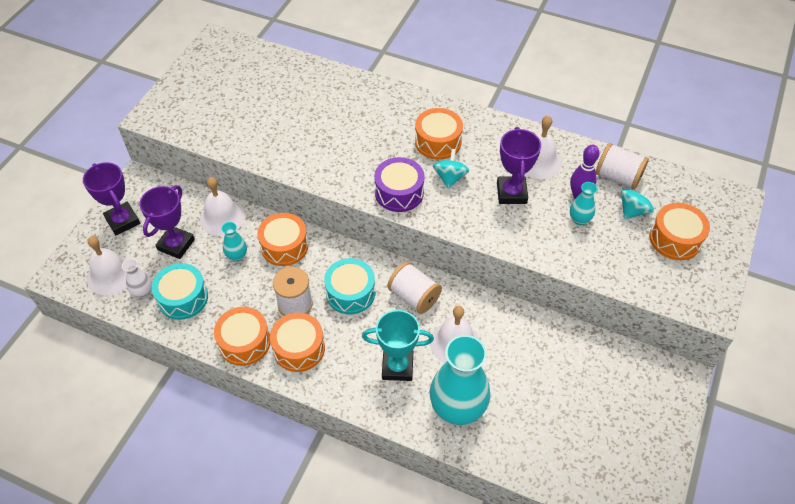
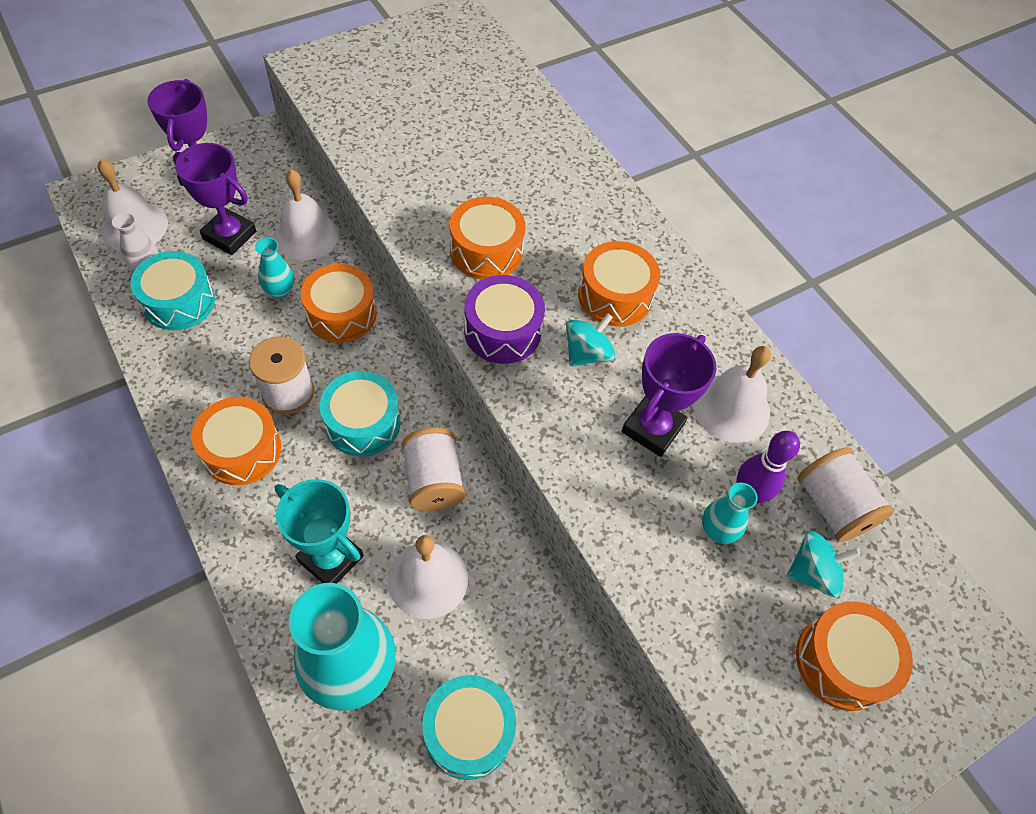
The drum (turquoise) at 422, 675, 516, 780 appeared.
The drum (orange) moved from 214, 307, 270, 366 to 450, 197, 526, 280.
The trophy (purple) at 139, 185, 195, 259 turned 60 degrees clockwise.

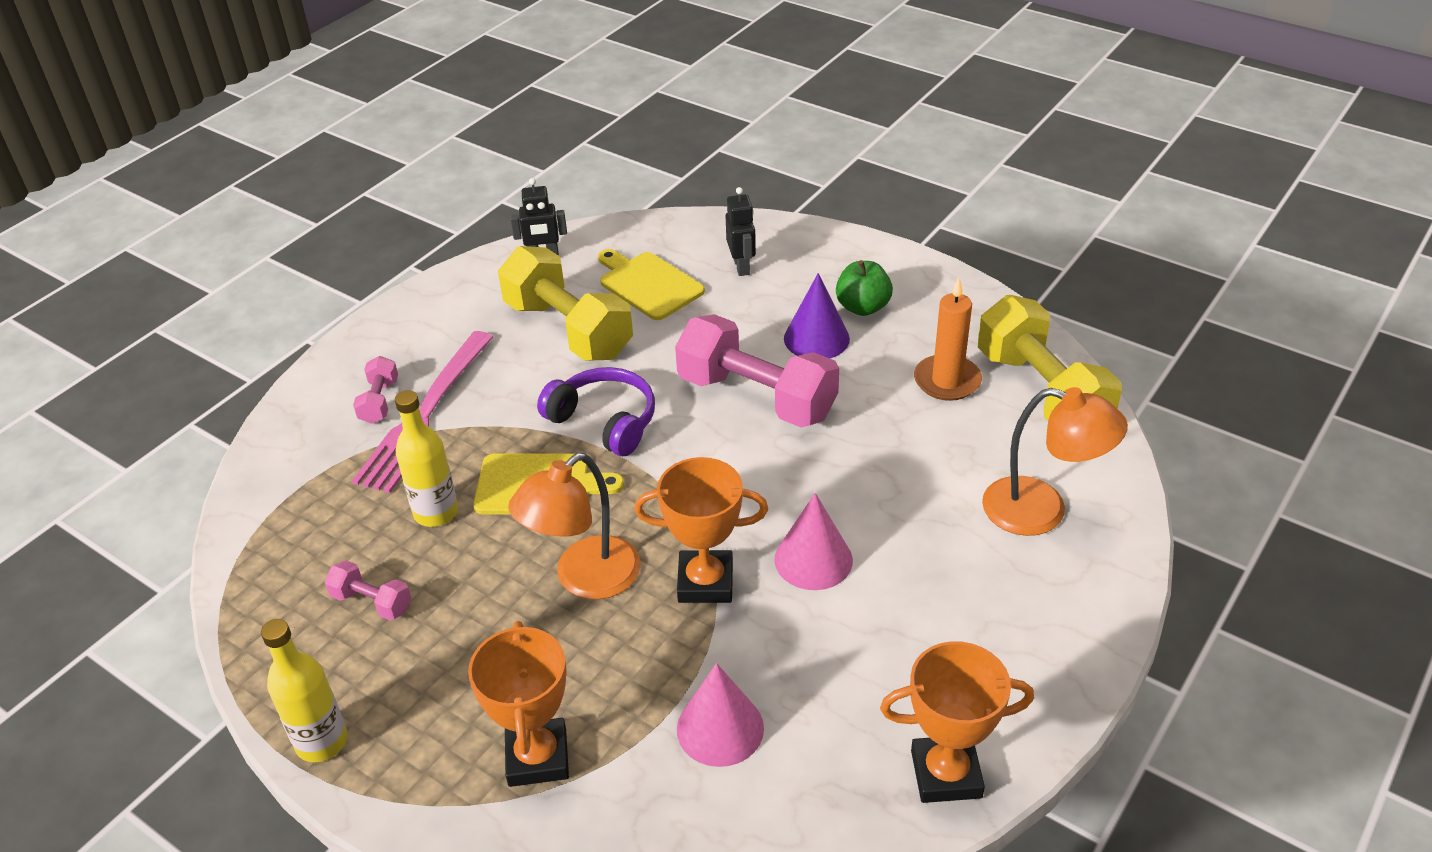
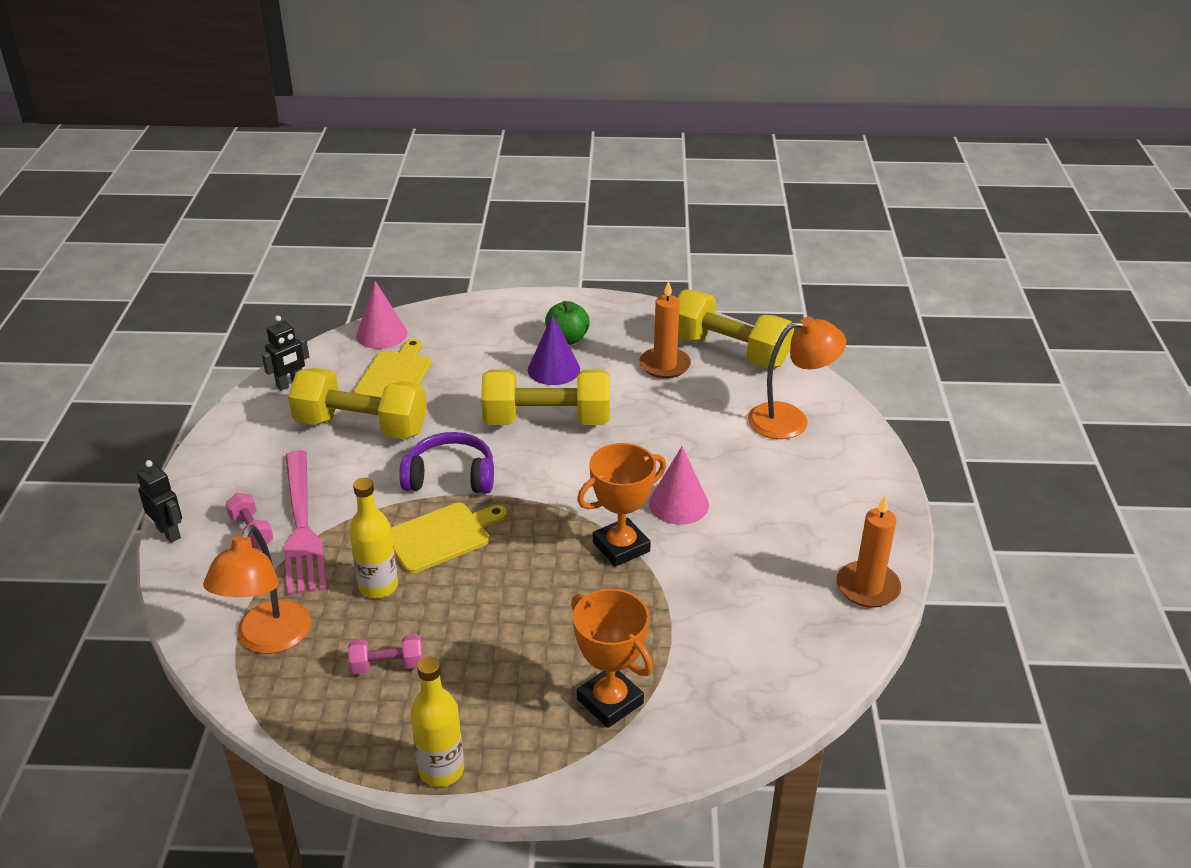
The lamp (orange) moved from 508, 453, 641, 600 to 203, 525, 311, 654.
The cone (pink) moved from 677, 663, 764, 767 to 356, 281, 407, 349.
The robot (black) moved from 726, 187, 756, 276 to 137, 460, 182, 543.
The trophy (orange) at 880, 641, 1034, 803 was replaced by the candle (orange) at 837, 495, 901, 608.
The dumbbell (pink) at 675, 314, 839, 428 became the dumbbell (yellow) at 481, 369, 610, 425.
The cutting board (yellow) at 598, 249, 705, 320 turned 90 degrees clockwise.

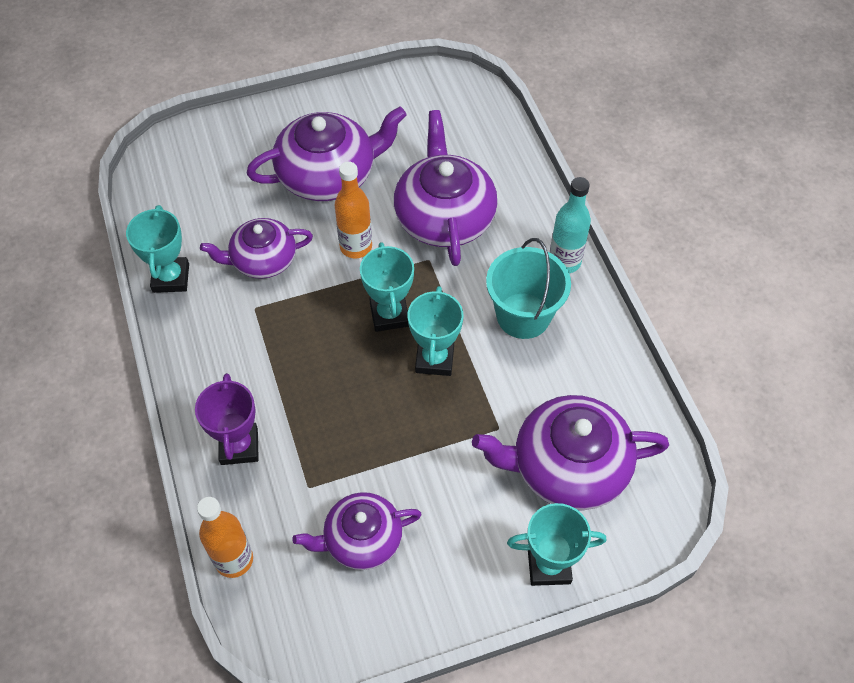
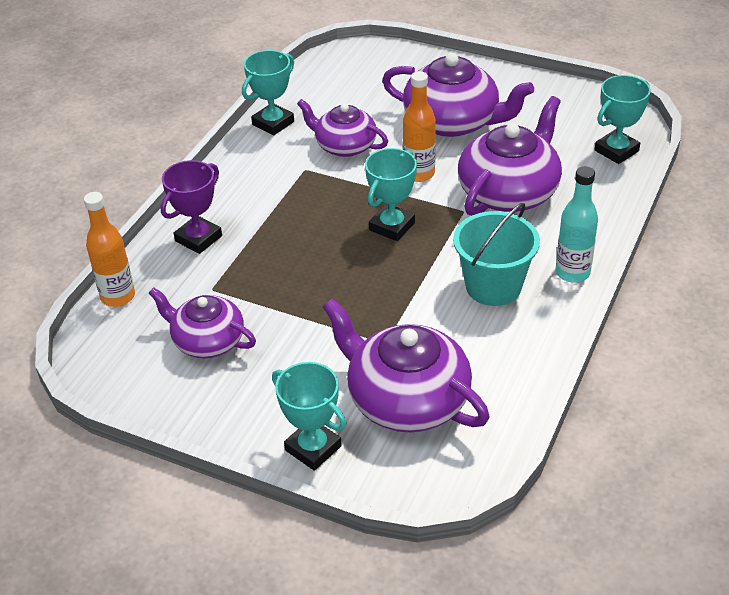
The trophy (turquoise) moved from 408, 286, 464, 376 to 594, 75, 651, 164.

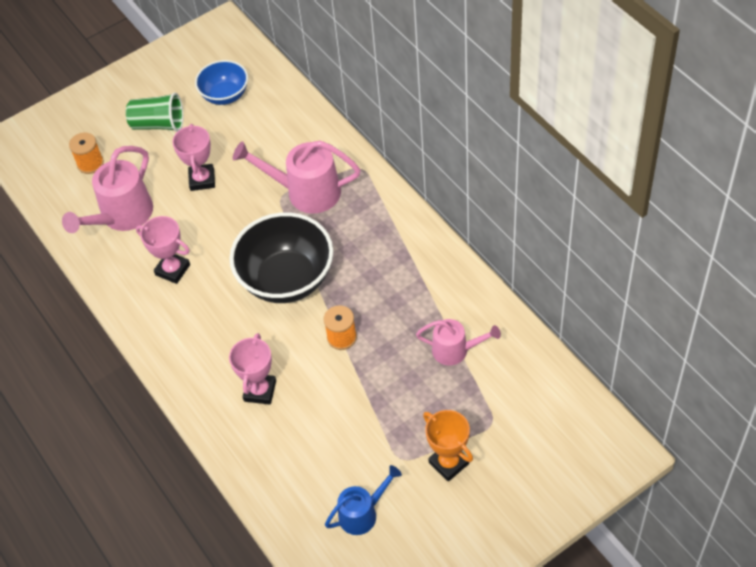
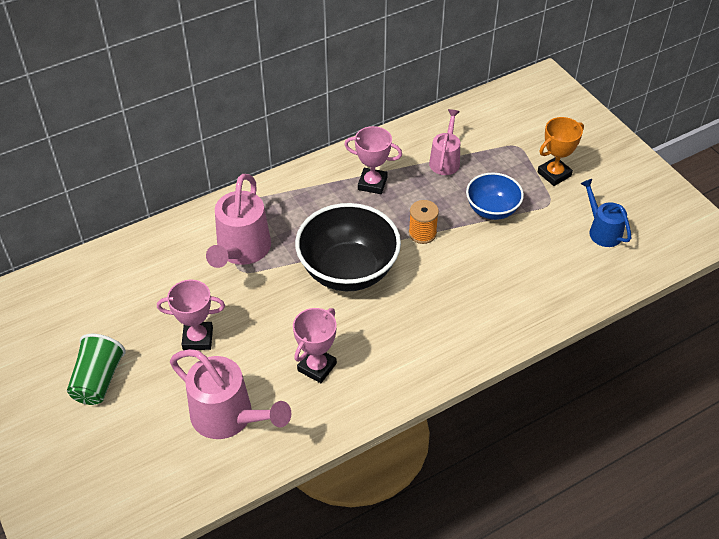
The spool (orange) at 69, 132, 104, 174 disappeared.
The bowl (blue) moved from 195, 60, 248, 105 to 466, 173, 524, 220.
The trophy (pink) moved from 229, 333, 276, 404 to 344, 126, 402, 194.

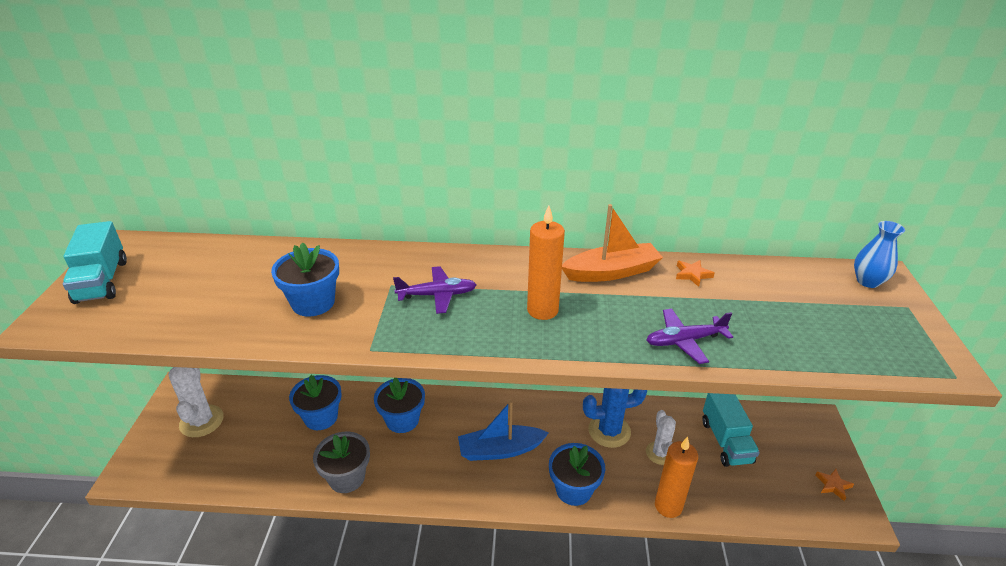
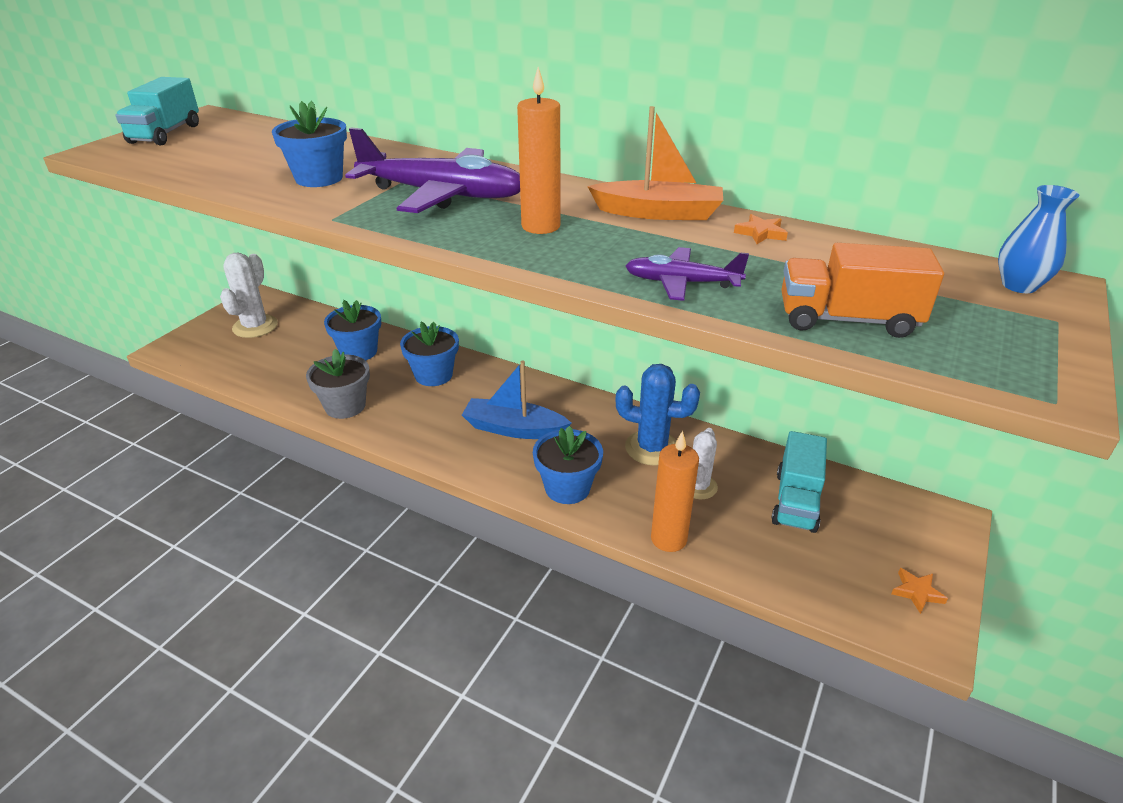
The truck (orange) at 781, 243, 944, 338 appeared.
The plane (purple) at 393, 266, 477, 314 changed to 1.90 times the size.

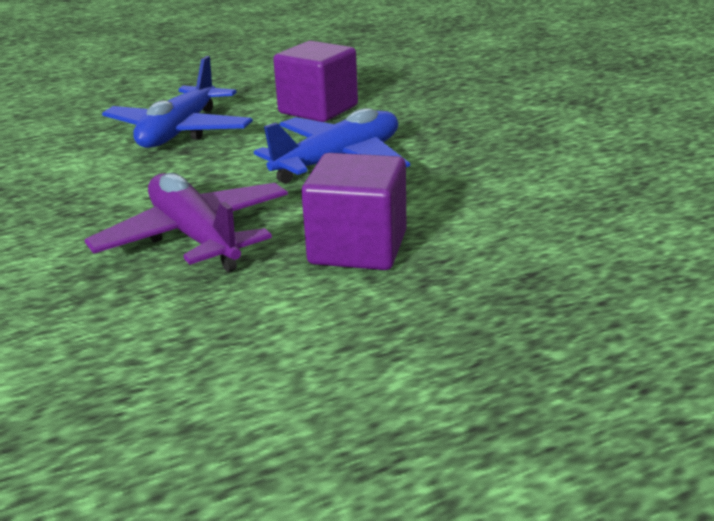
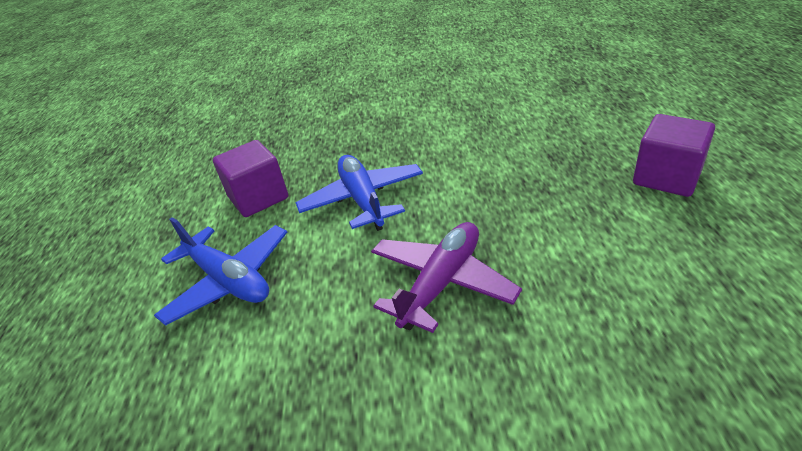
The cube (purple) moved from 301, 153, 407, 270 to 633, 114, 715, 197.
The plane (purple) at 84, 173, 288, 272 turned 135 degrees clockwise.

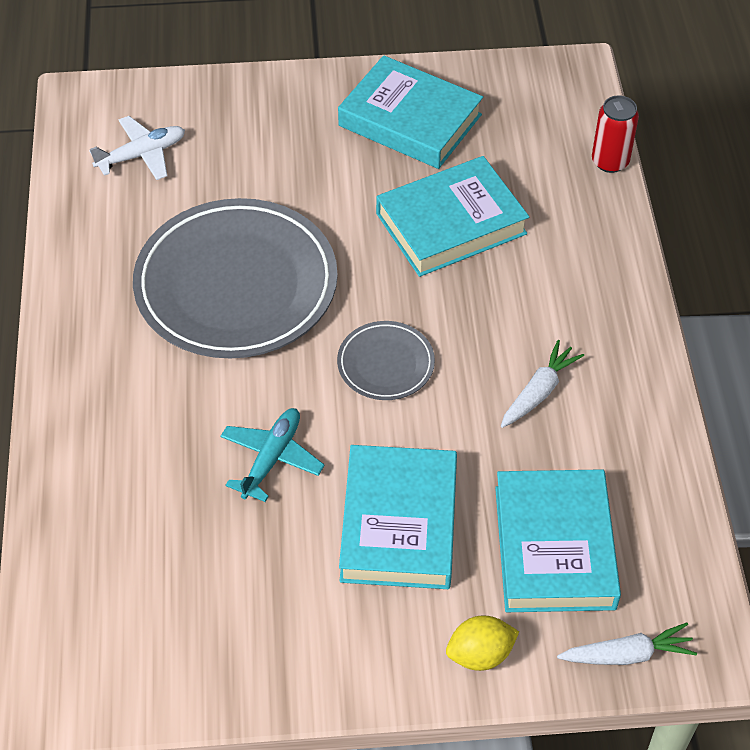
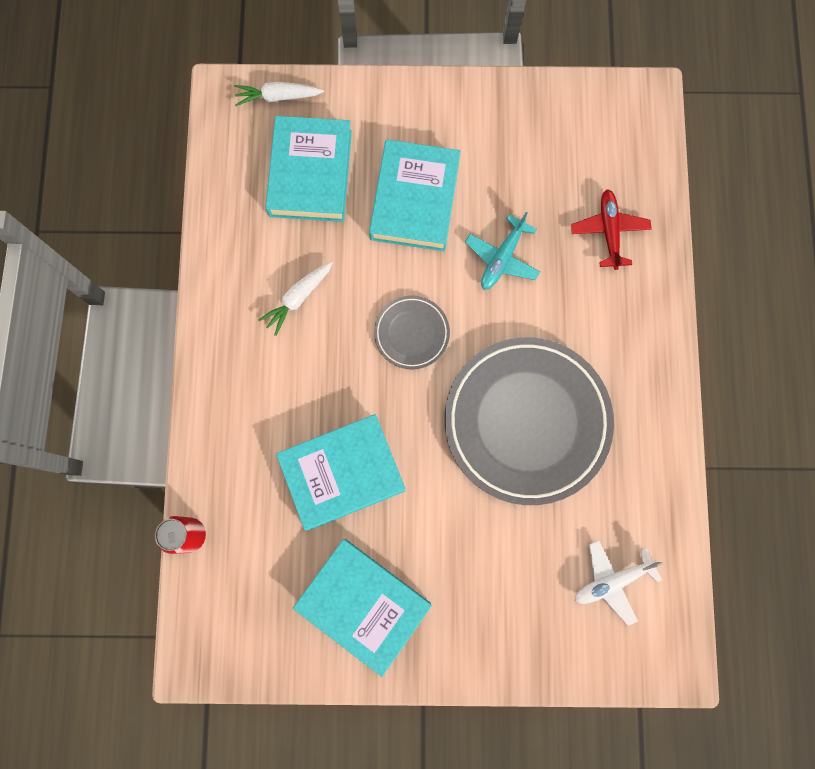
The lemon (yellow) at 446, 615, 519, 671 disappeared.
The plane (red) at 571, 189, 652, 270 appeared.

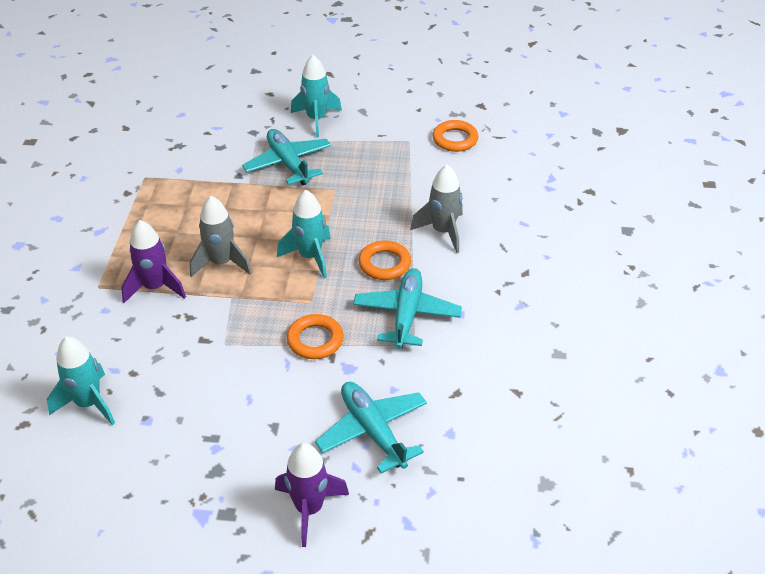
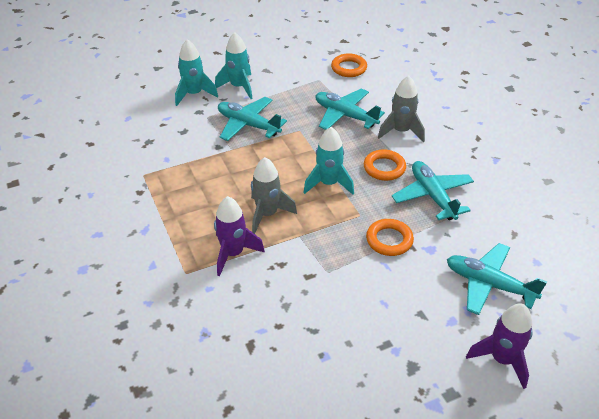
The plane (turquoise) at 316, 89, 385, 130 appeared.
The rocket (turquoise) moved from 47, 336, 115, 425 to 175, 39, 218, 106.

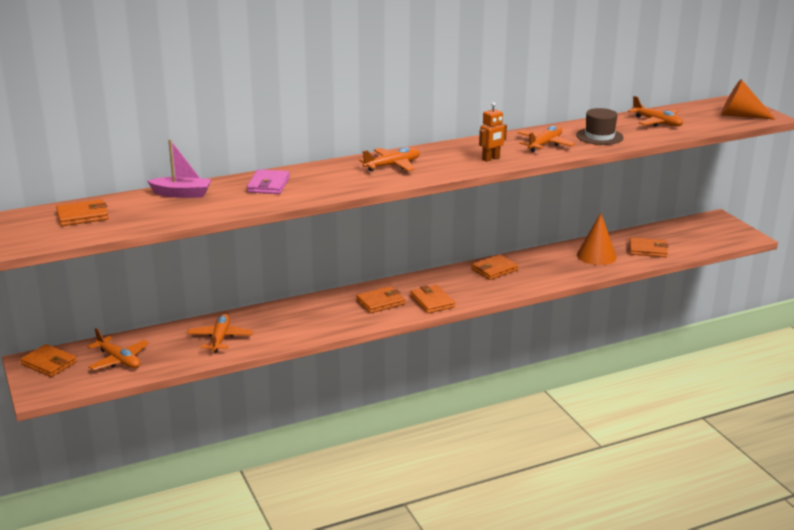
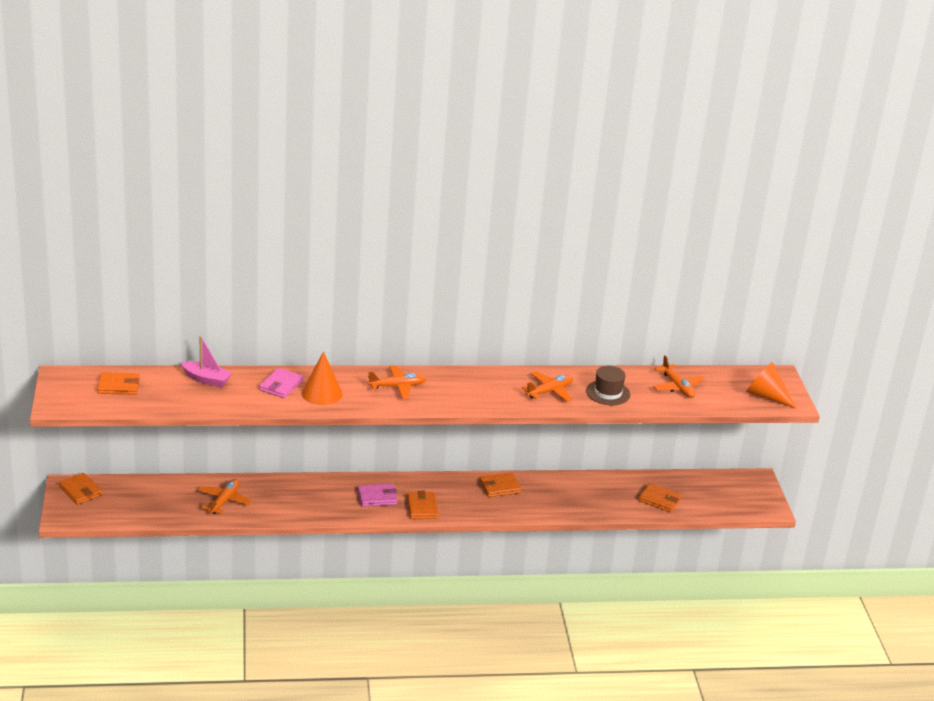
The plane (orange) at 87, 328, 149, 370 disappeared.
The robot (orange) at 479, 102, 507, 162 disappeared.
The cone (orange) moved from 577, 213, 617, 265 to 302, 352, 343, 405.
The wallet (orange) at 356, 286, 405, 313 became the wallet (pink) at 358, 483, 398, 507.

